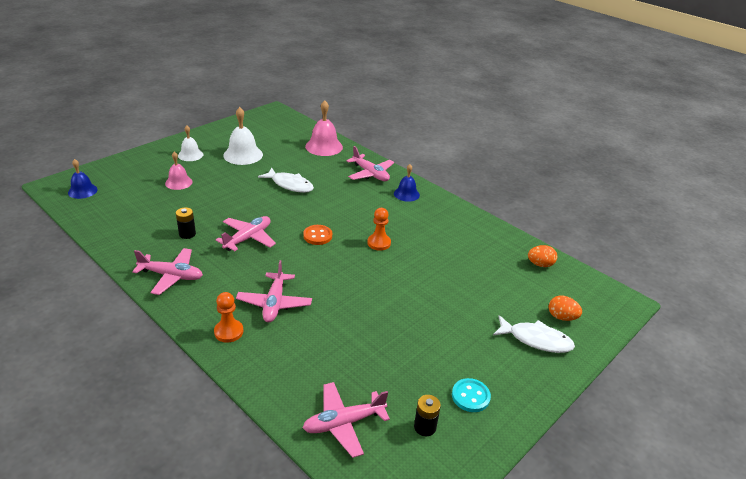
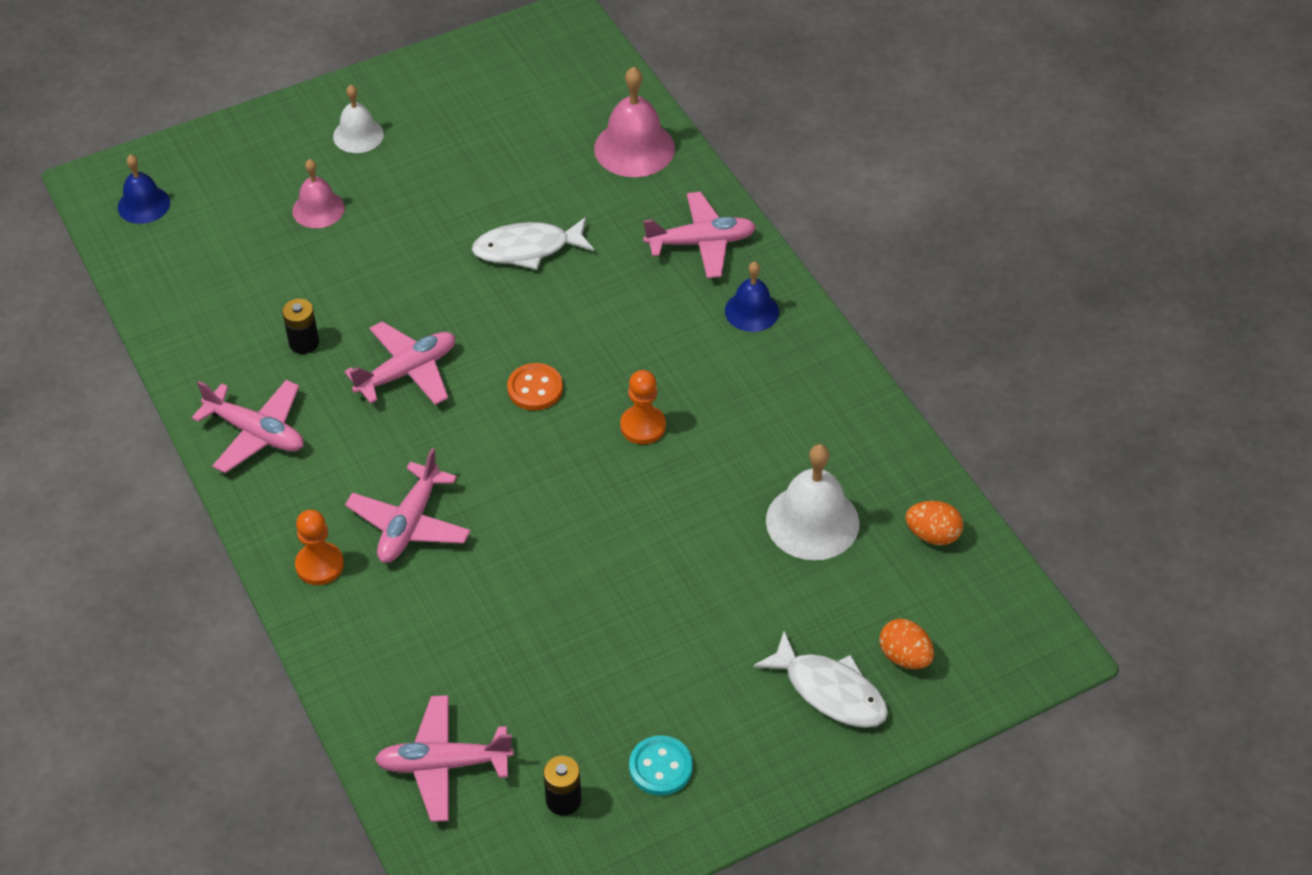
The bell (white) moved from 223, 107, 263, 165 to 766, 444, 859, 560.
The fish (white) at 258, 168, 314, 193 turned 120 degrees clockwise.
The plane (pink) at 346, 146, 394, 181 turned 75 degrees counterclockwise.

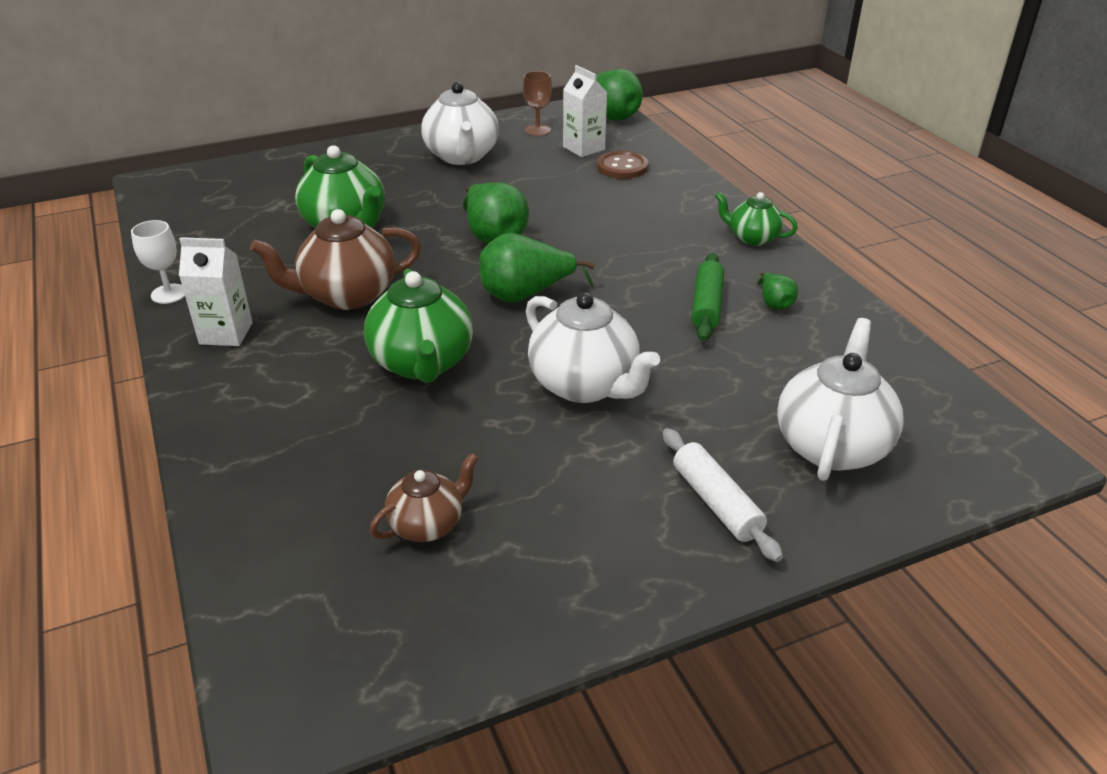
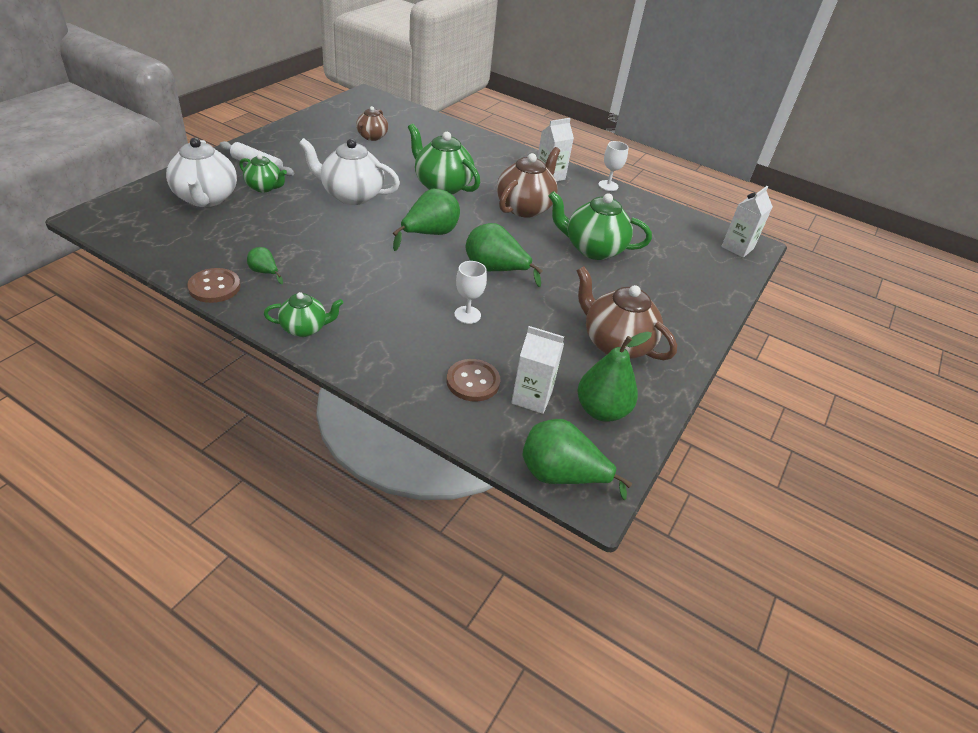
The rolling pin (green) at 691, 253, 724, 341 disappeared.
The button (brown) at 187, 268, 241, 303 appeared.
The teapot (green) at 239, 154, 287, 192 appeared.
The goblet (white) at 454, 261, 487, 324 appeared.
The carton (white) at 721, 186, 773, 258 appeared.
The goblet (brown) at 523, 71, 552, 136 was replaced by the pear (green) at 578, 331, 652, 422.
The teapot (white) at 421, 82, 499, 165 became the teapot (brown) at 576, 266, 677, 360.

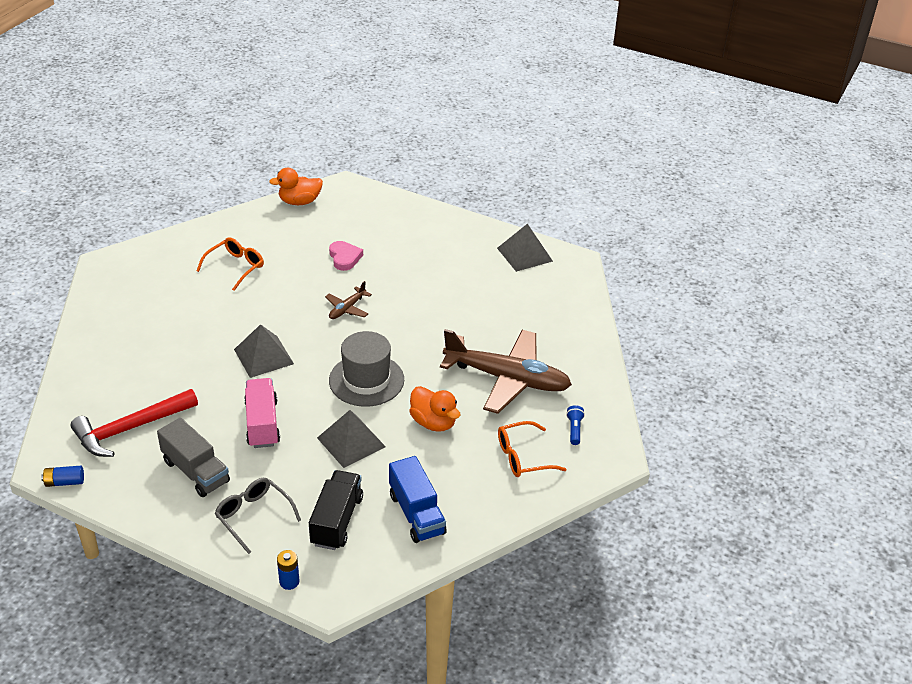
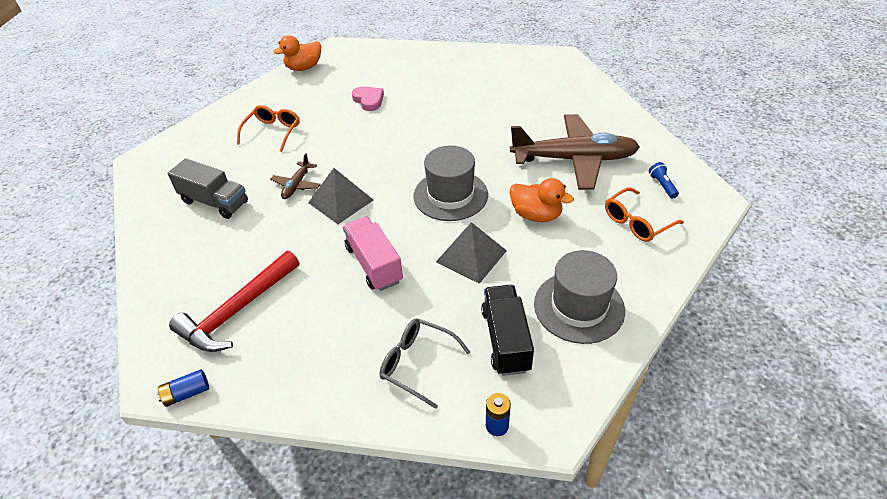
The pyramid (grey) at 497, 223, 553, 272 disappeared.
The truck (grey) moved from 157, 418, 230, 497 to 168, 158, 248, 219.
The plane (brown) moved from 325, 281, 372, 319 to 270, 153, 321, 199.
The truck (blue) at 389, 456, 447, 543 was replaced by the hat (grey) at 534, 250, 625, 344.

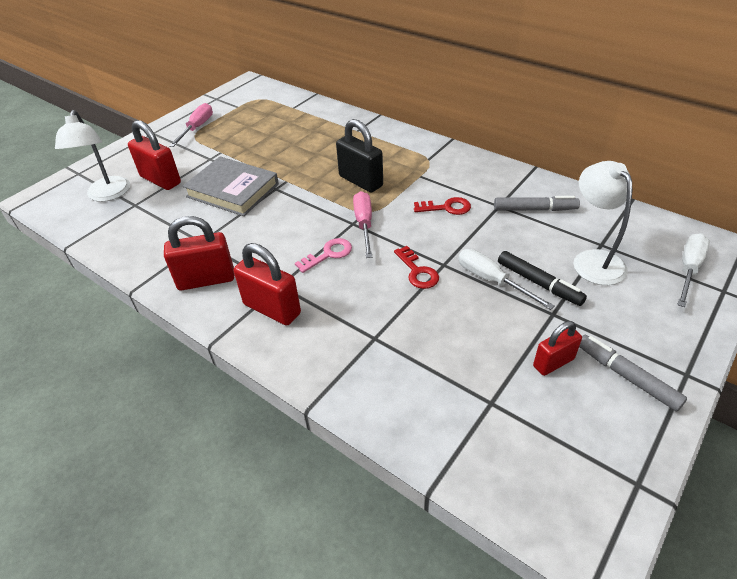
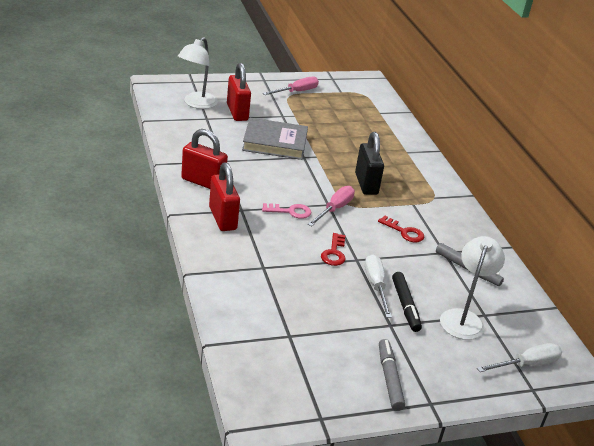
The padlock (red) at 533, 321, 582, 376 disappeared.
The book (grey) at 183, 157, 279, 216 turned 60 degrees counterclockwise.

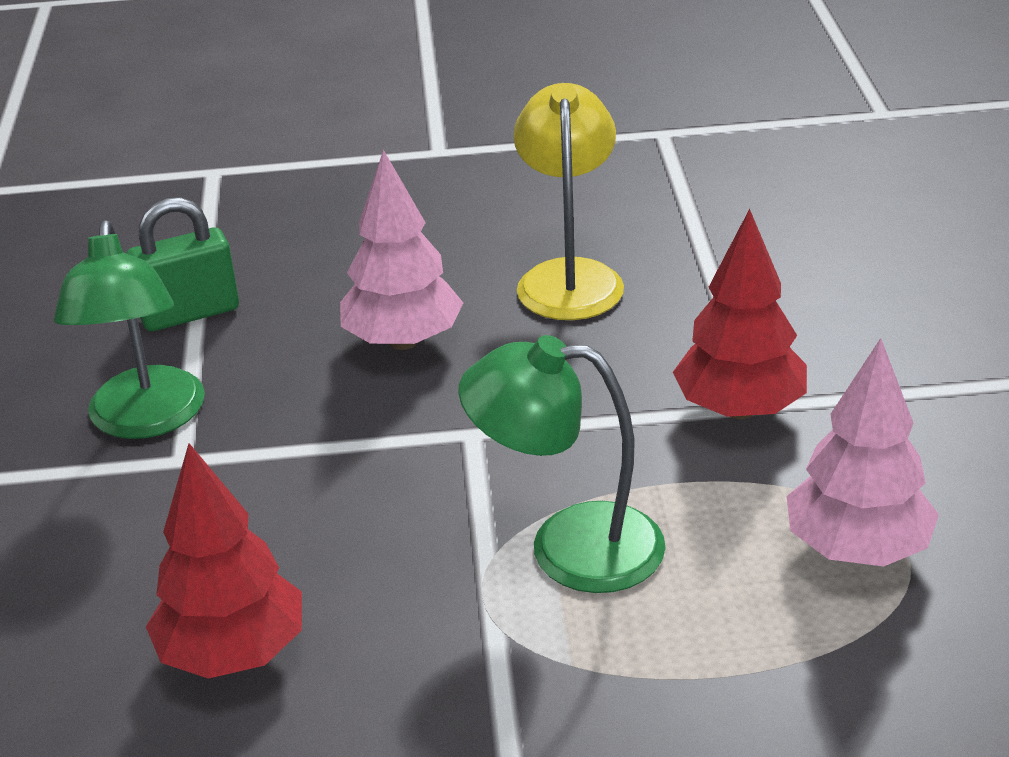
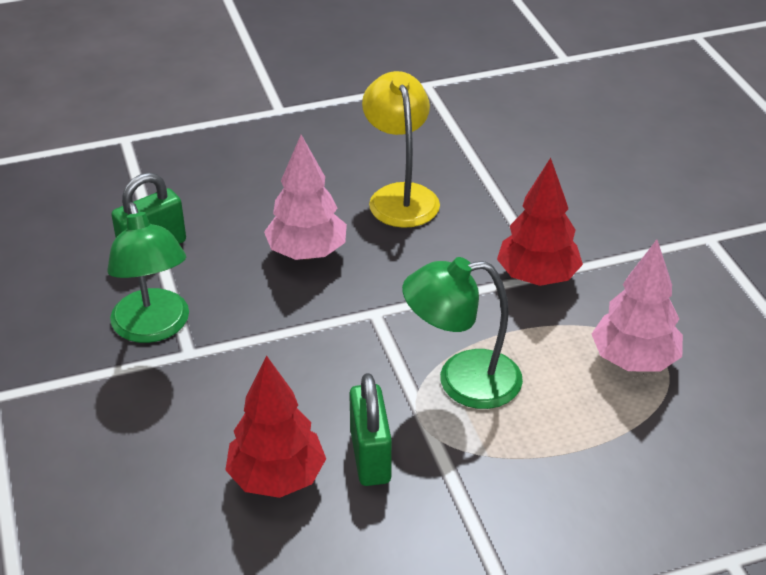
The padlock (green) at 349, 373, 392, 486 appeared.

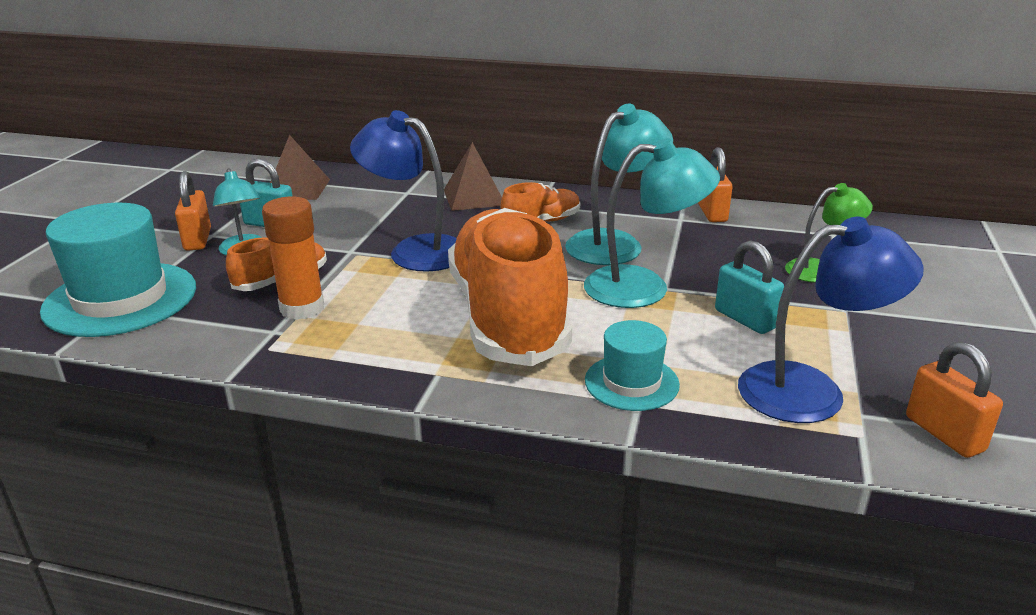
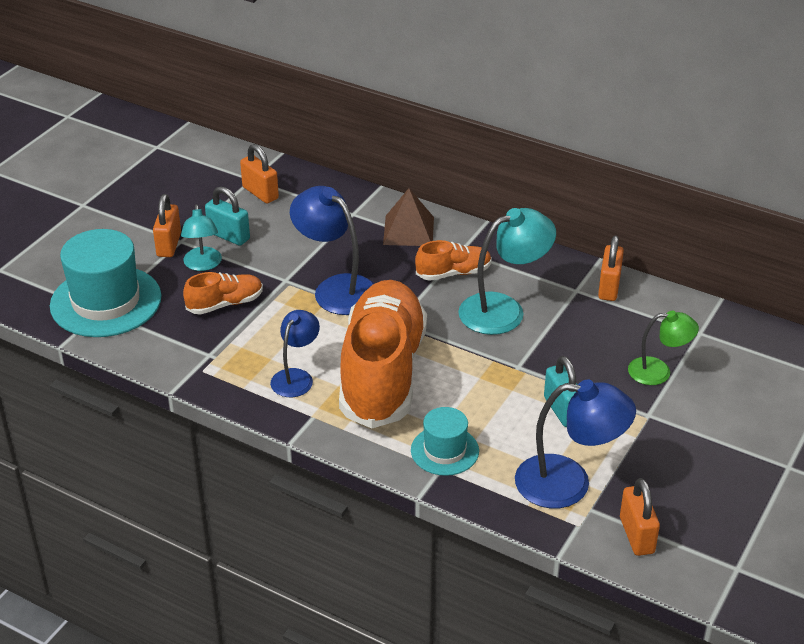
The glue stick (orange) at 262, 197, 324, 320 disappeared.
The lamp (turquoise) at 584, 138, 720, 308 disappeared.
The lamp (blue) at 270, 310, 320, 397 appeared.
The pyramid (brown) at 270, 135, 330, 200 was replaced by the padlock (orange) at 240, 144, 279, 203.

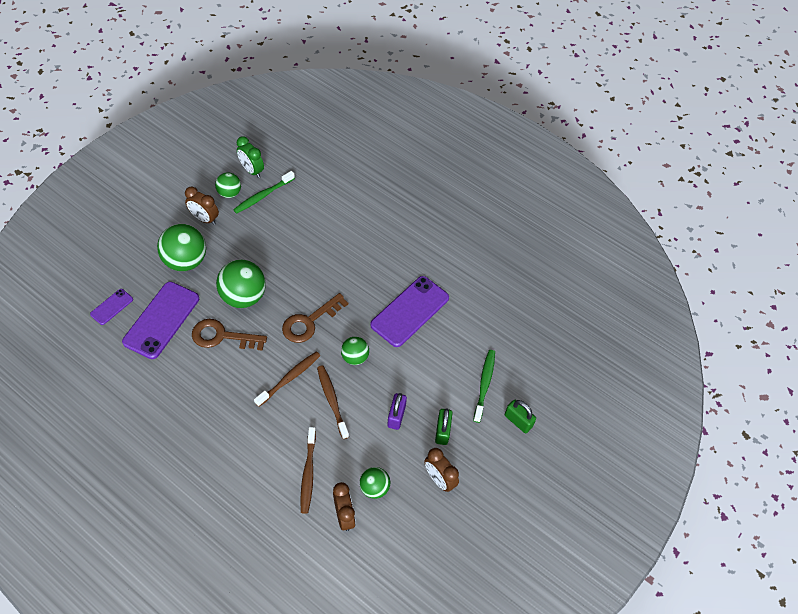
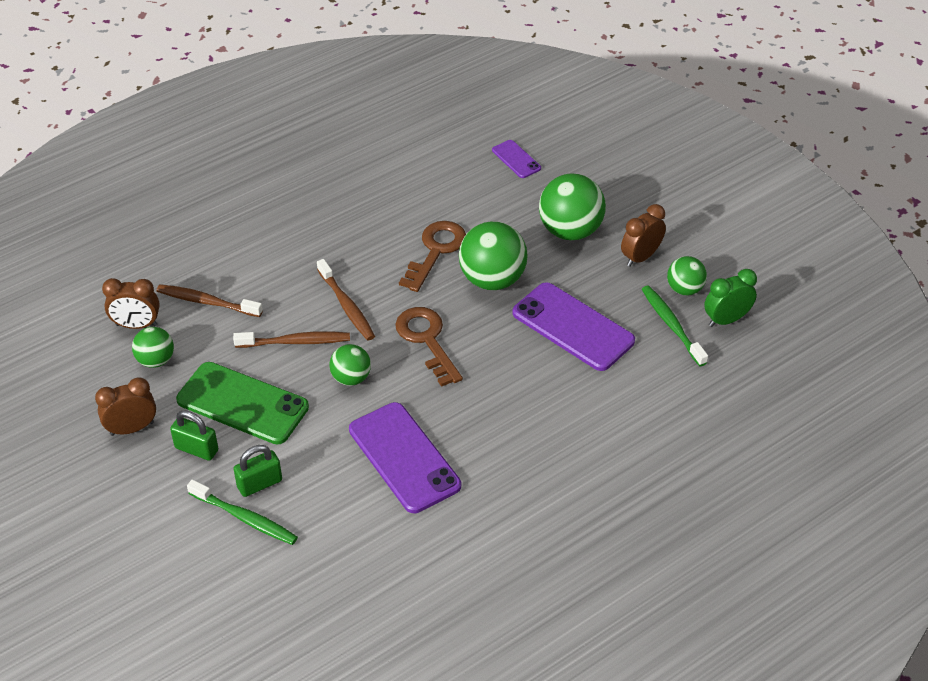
The phone (purple) moved from 122, 282, 199, 359 to 513, 282, 635, 371.
The padlock (green) moved from 505, 400, 536, 433 to 233, 445, 282, 497.
The padlock (purple) at 387, 393, 407, 430 was replaced by the phone (green) at 176, 362, 309, 444.

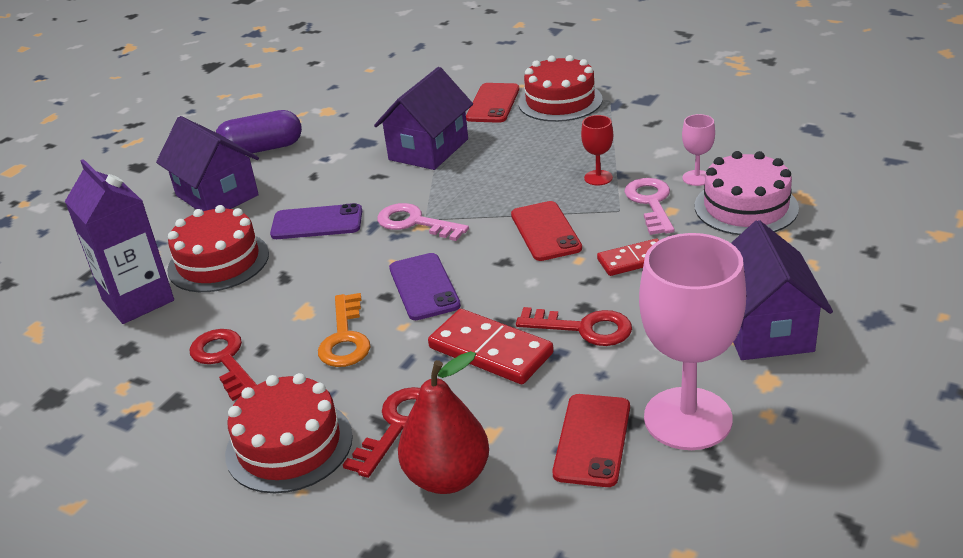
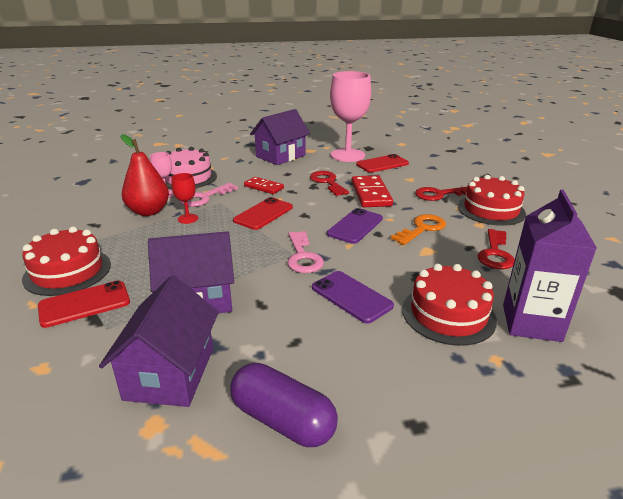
The house (purple) moved from 156, 116, 259, 211 to 99, 276, 219, 407.
The pear (red) moved from 398, 351, 489, 494 to 121, 134, 169, 216.

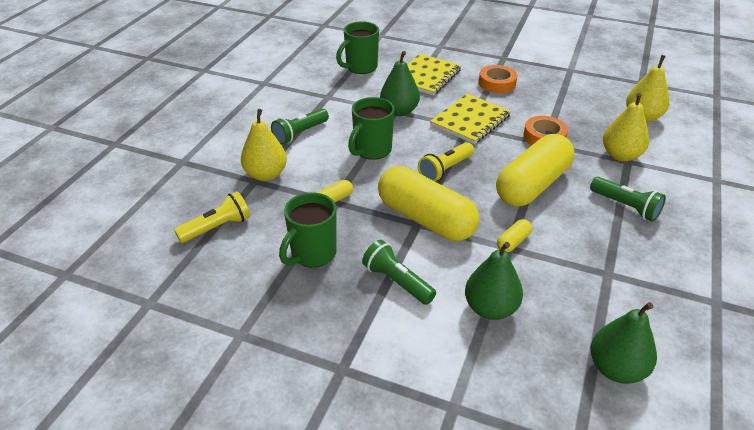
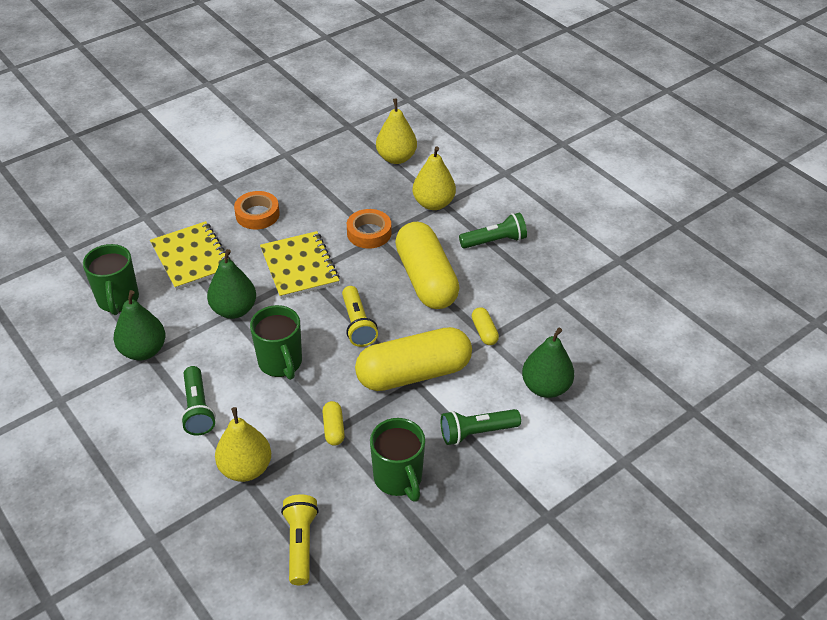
The pear (green) moved from 591, 302, 657, 384 to 114, 290, 166, 361.

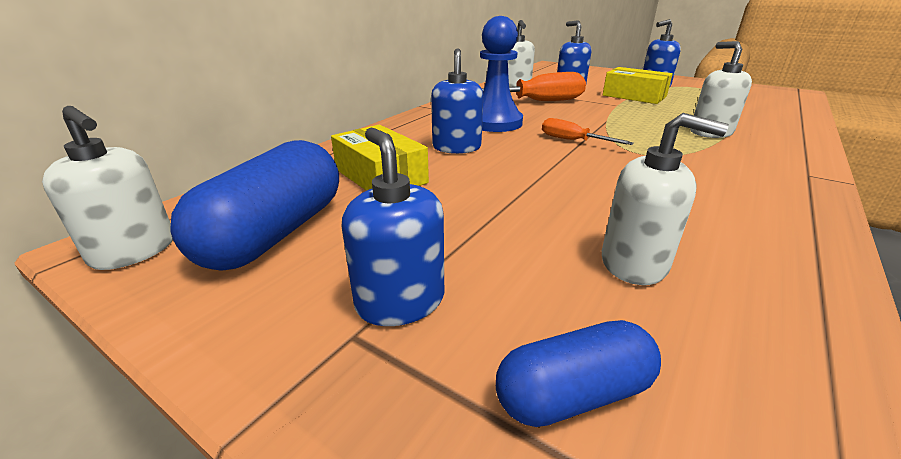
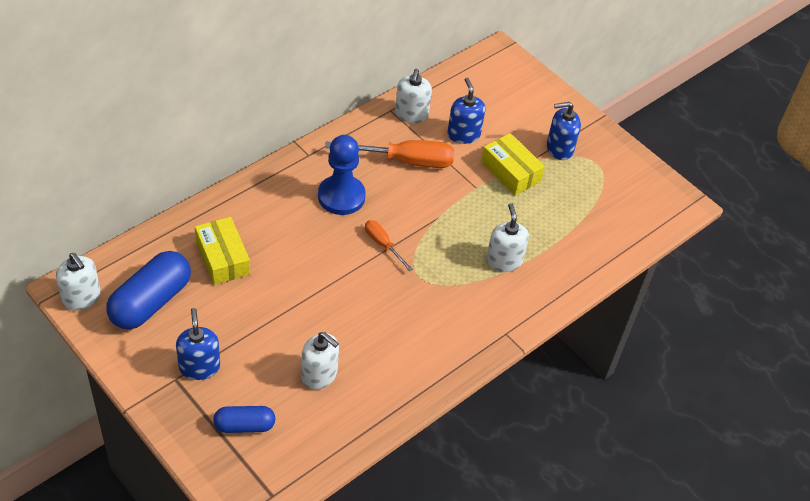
The soap dispenser (blue) at 431, 48, 483, 154 disappeared.

